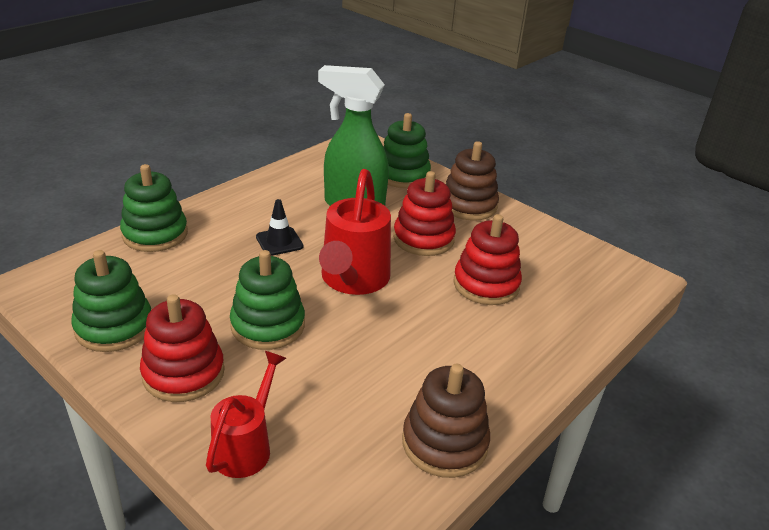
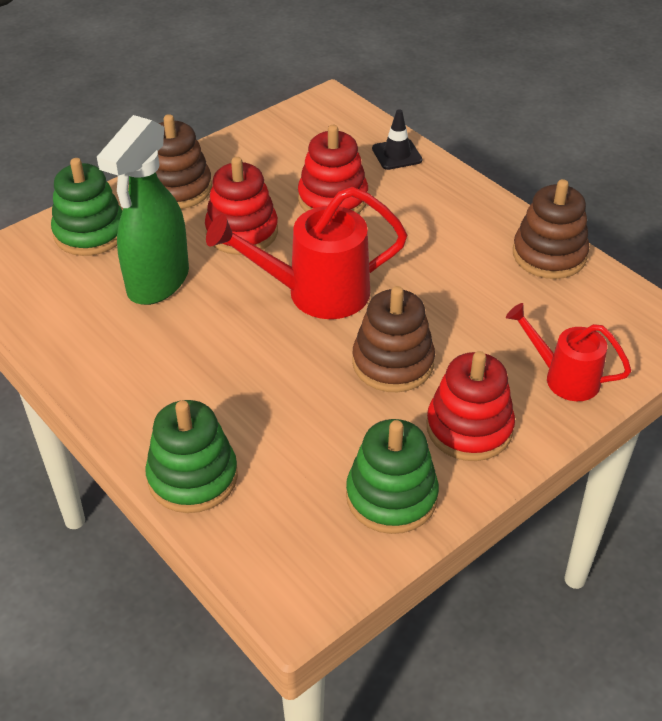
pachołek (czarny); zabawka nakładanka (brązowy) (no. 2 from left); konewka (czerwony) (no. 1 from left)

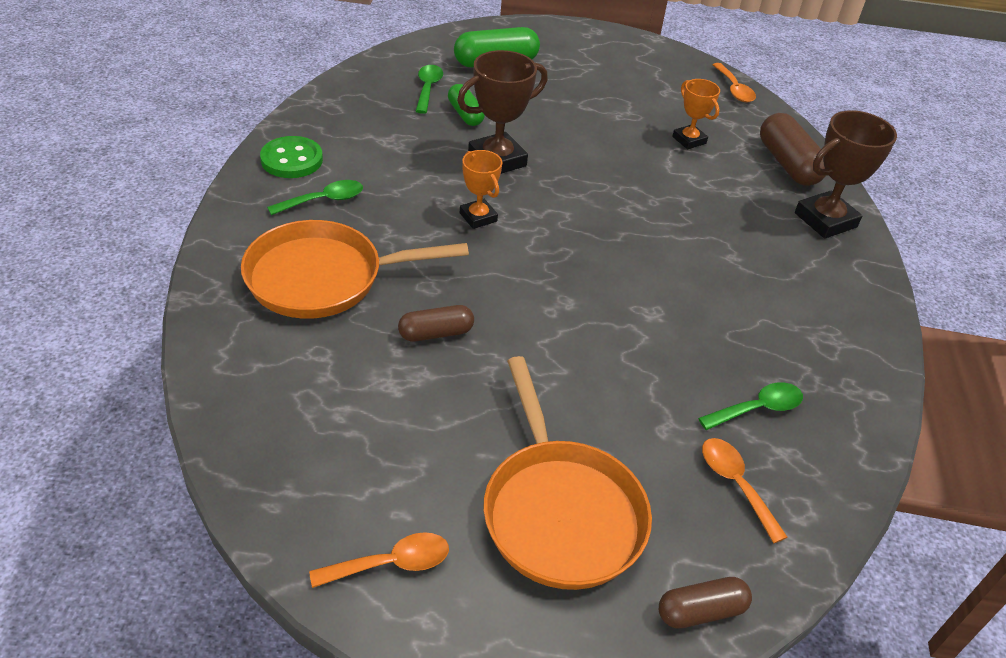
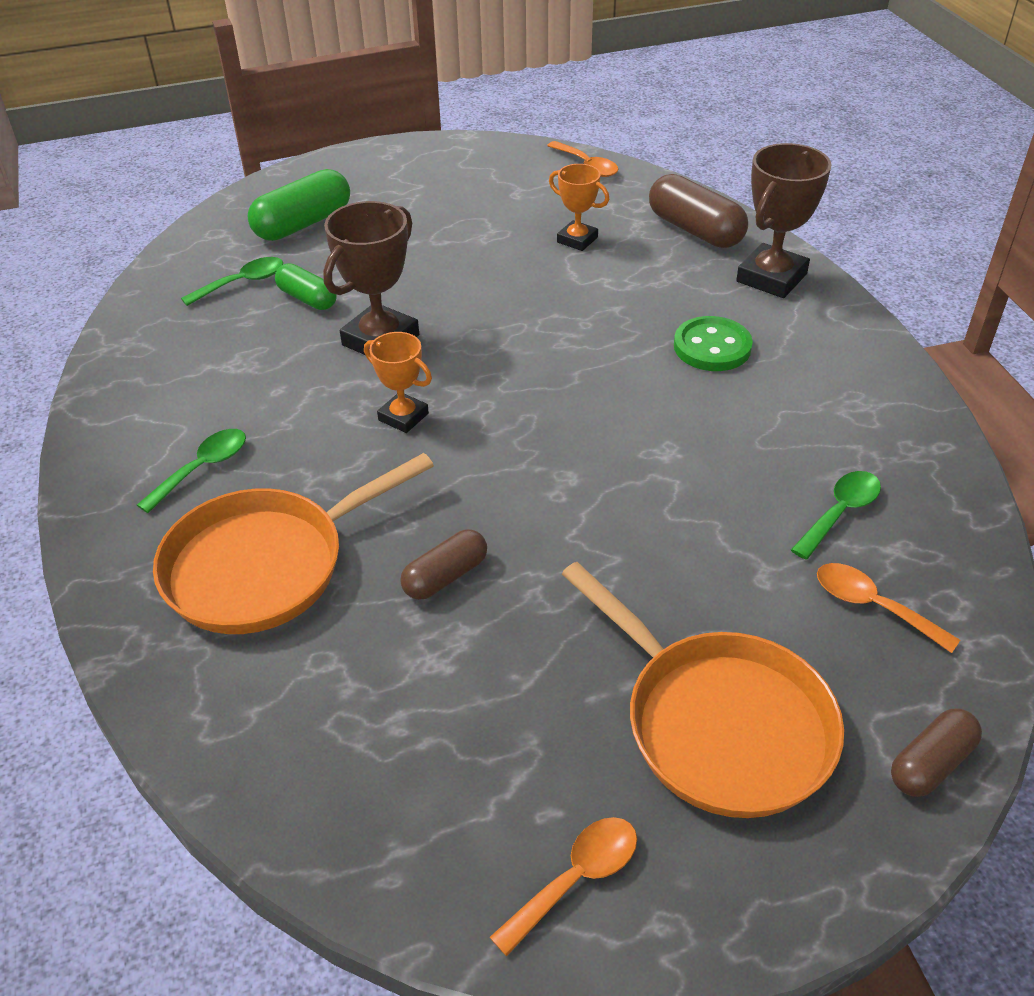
guzik (zielony); łyżka (zielony) (no. 2 from left)

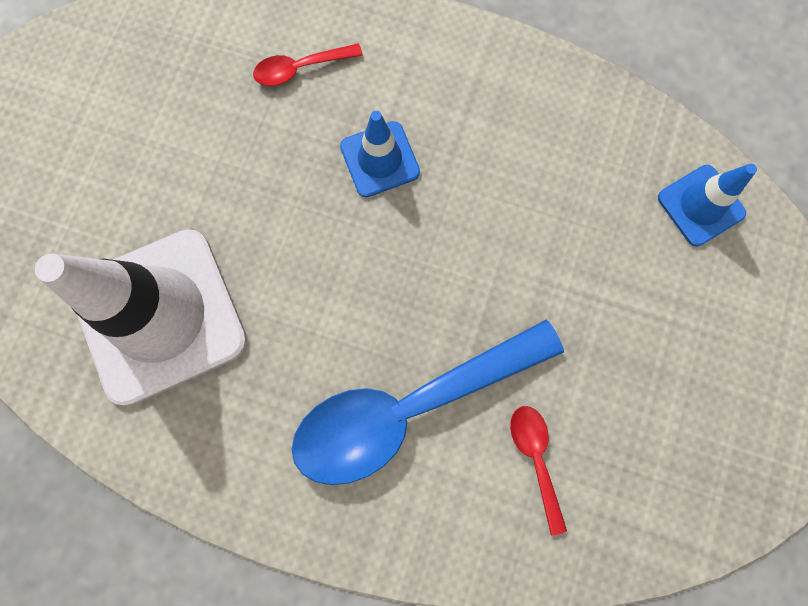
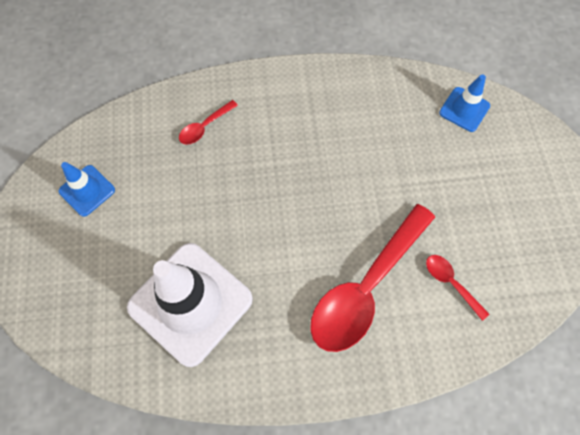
pachołek (niebieski) (no. 1 from left); łyżka (czerwony) (no. 2 from left)

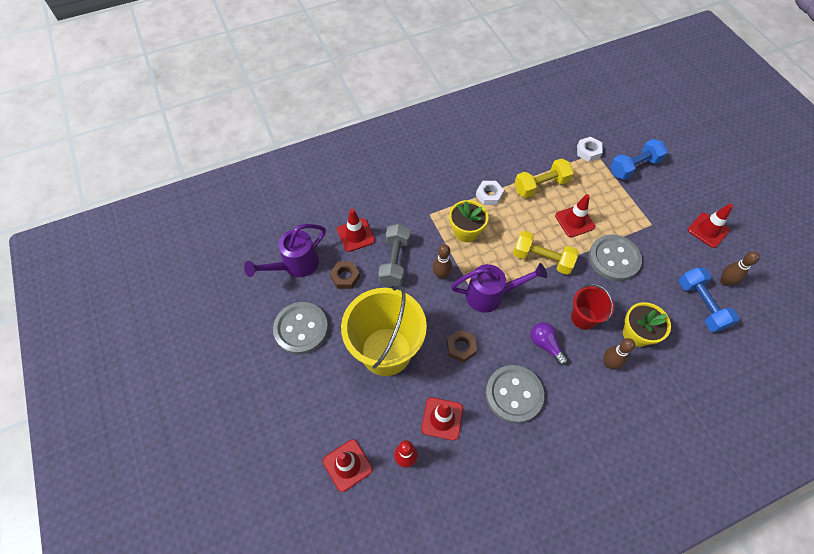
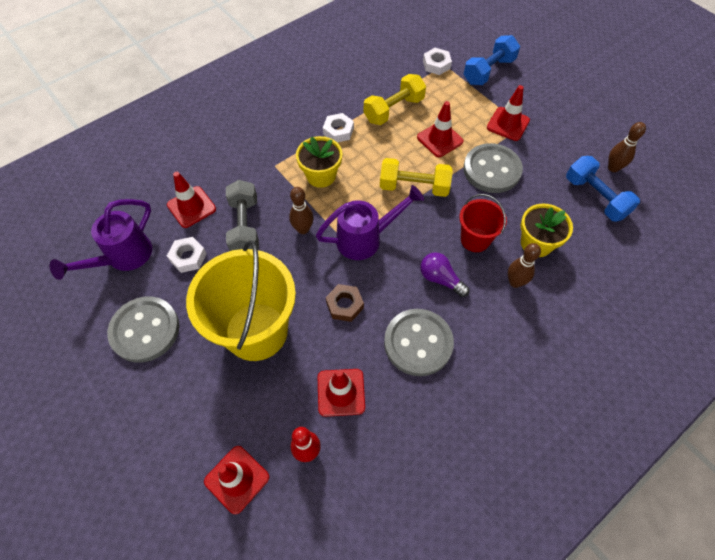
pachołek (czerwony) (no. 5 from left); nakrętka (biały) (no. 1 from left)

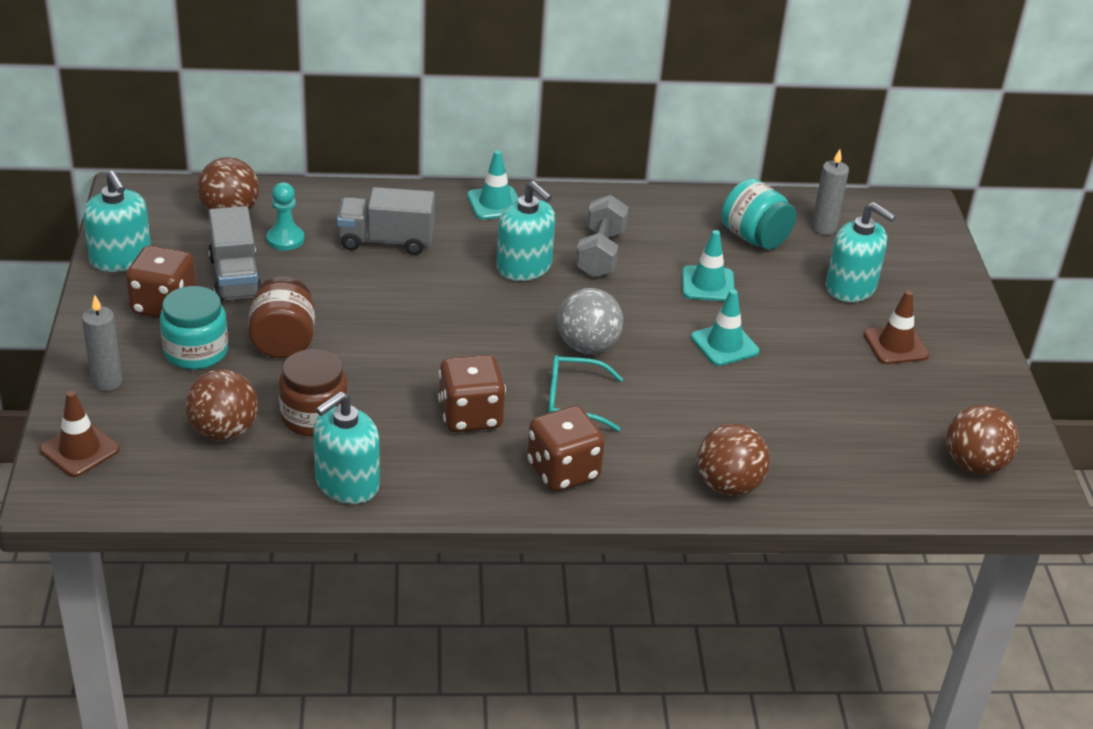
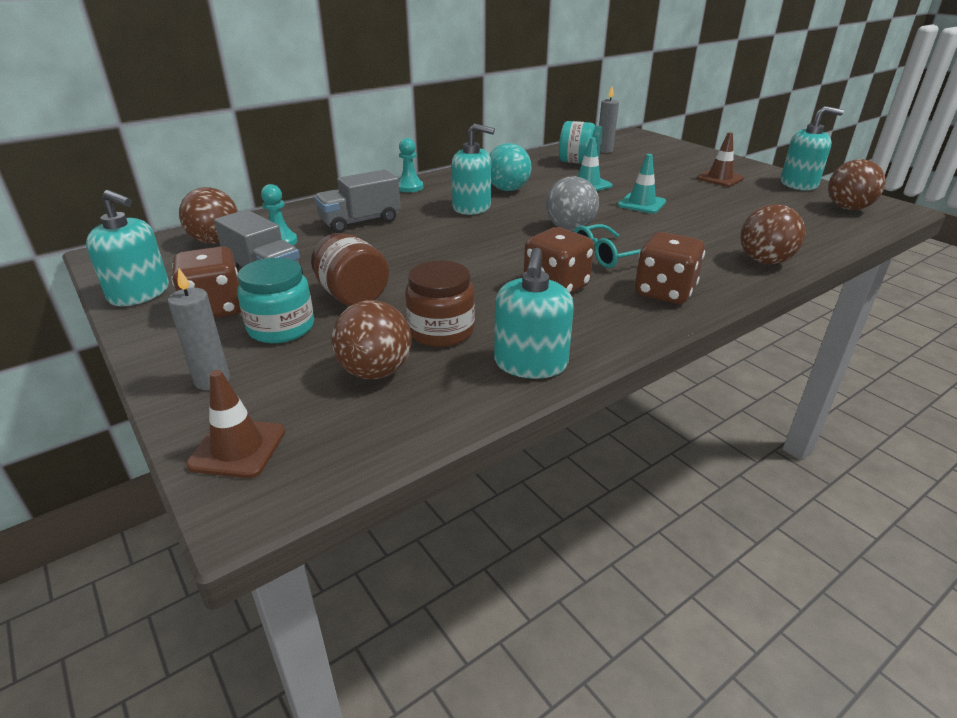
dozownik mydła (turkusowy) (no. 4 from left); pionek (turkusowy) (no. 2 from left); piłka (turkusowy)

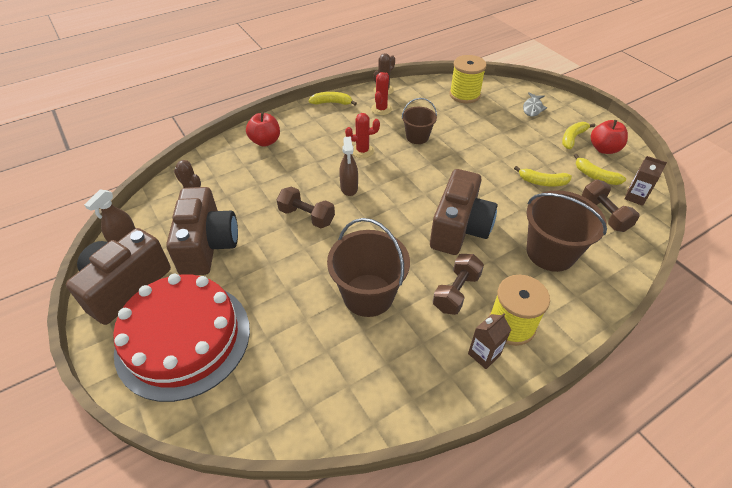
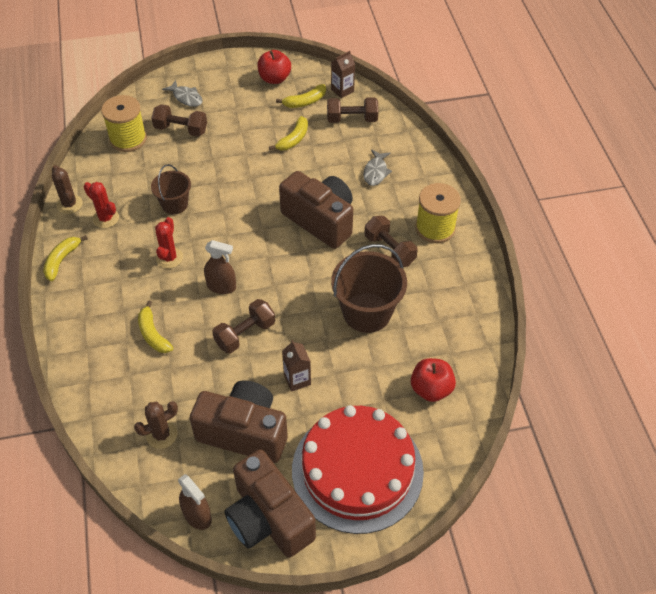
hantel (brązowy) (no. 1 from left); jabłko (czerwony) (no. 2 from left); karton mleka (brązowy) (no. 1 from left); banan (żółty) (no. 2 from left); ryba (szary) (no. 2 from left)

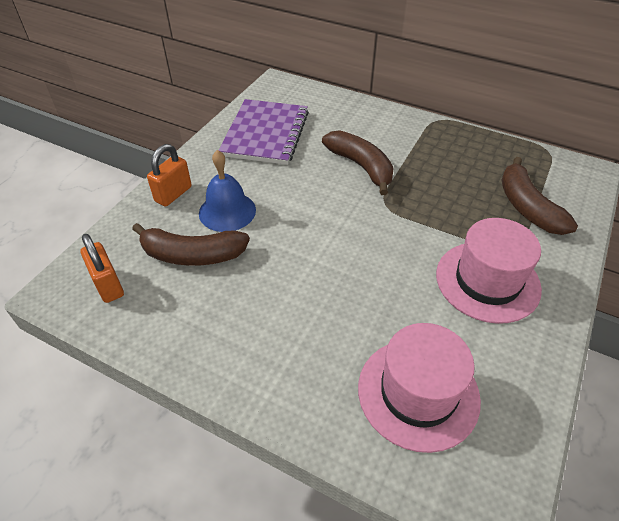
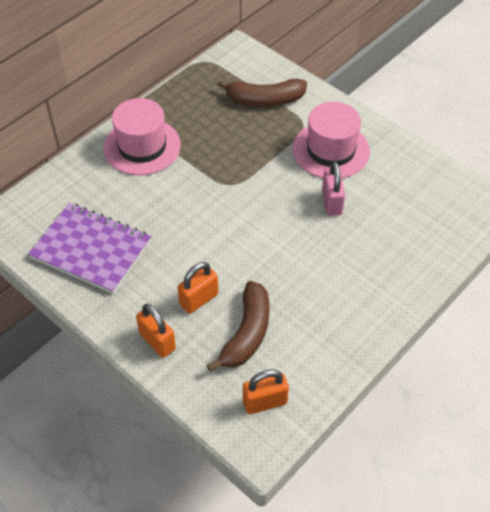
banan (brązowy) (no. 2 from left in the first image); kłódka (różowy); kapelusz (różowy) (no. 1 from left); kłódka (pomarańczowy) (no. 2 from left)

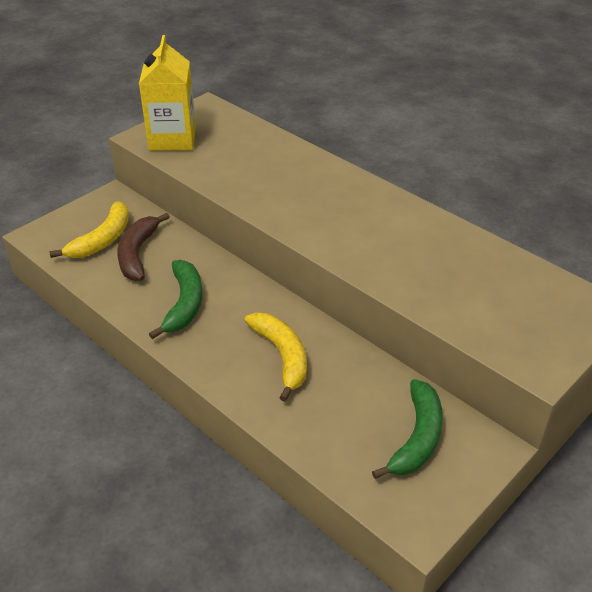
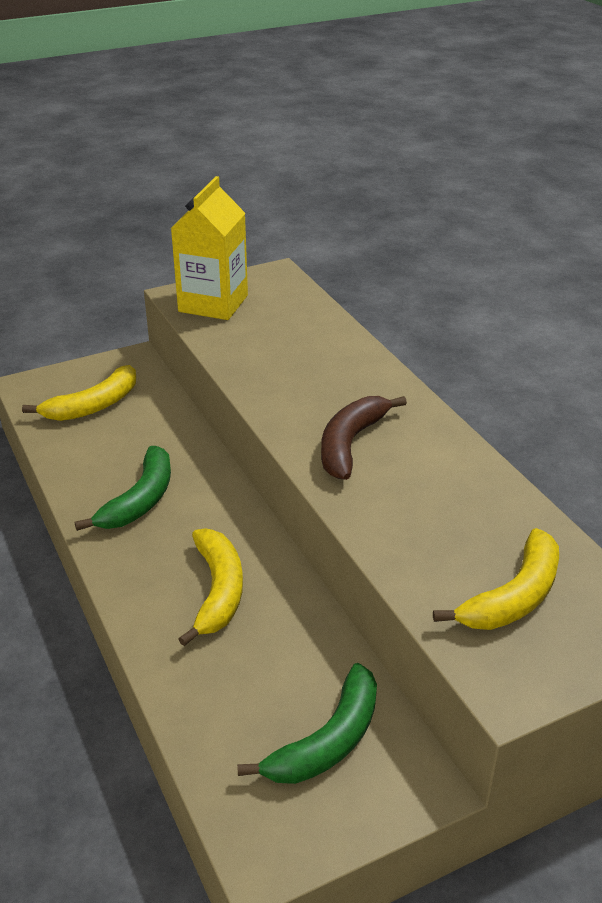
banan (żółty) (no. 3 from left); banan (brązowy)

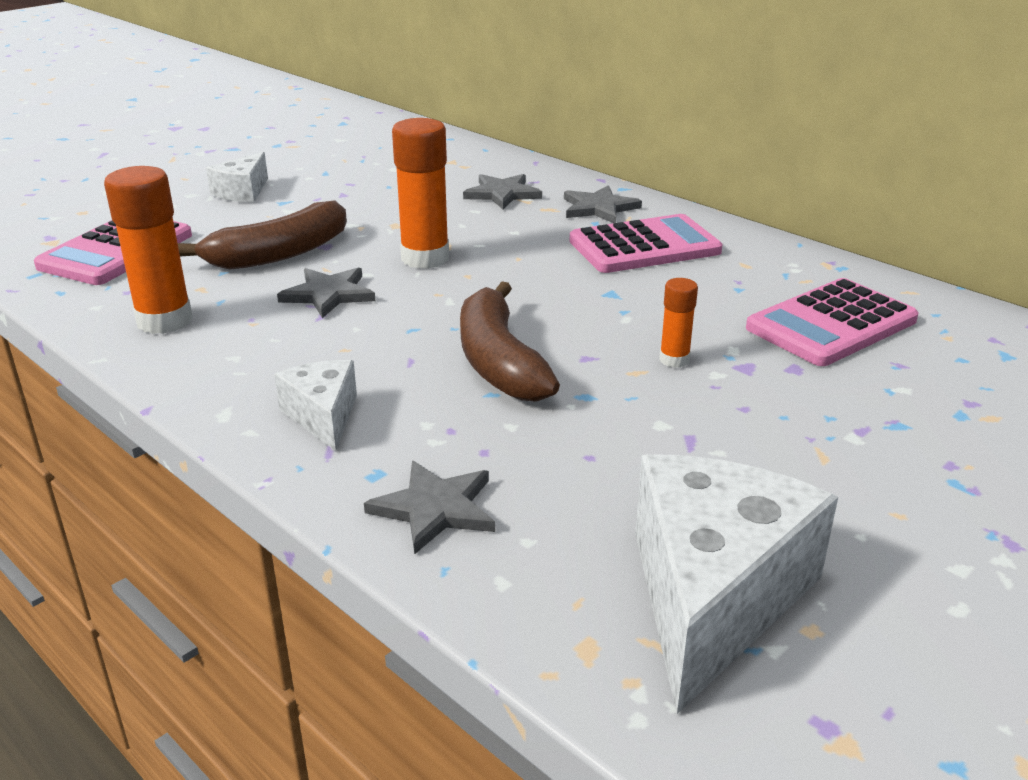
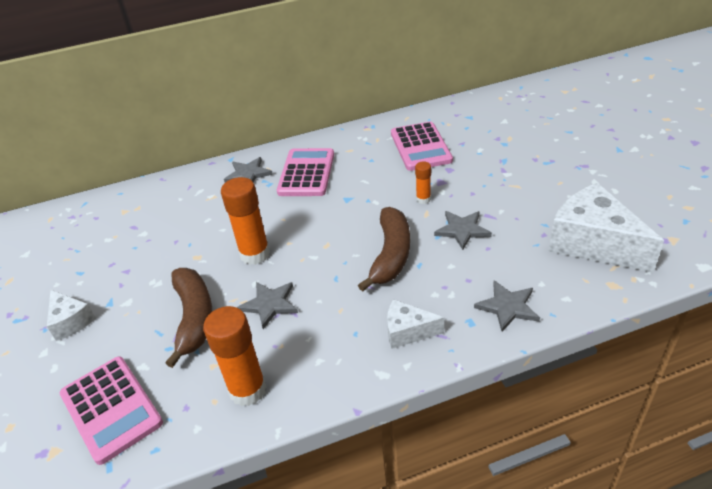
gwiazda (szary) (no. 3 from left); banan (brązowy) (no. 2 from left)

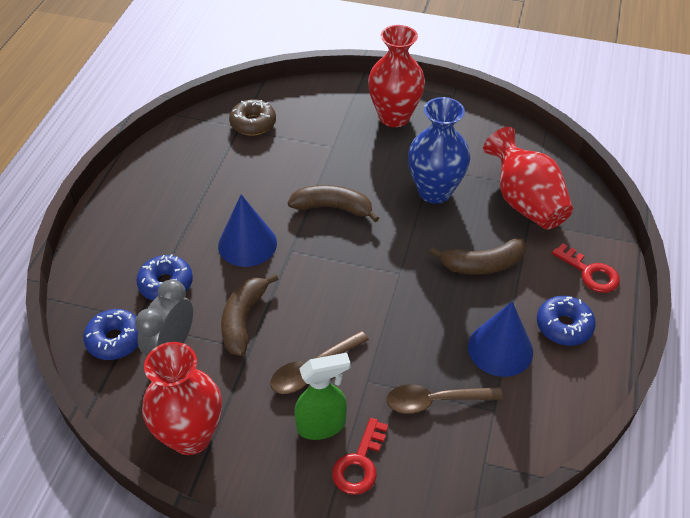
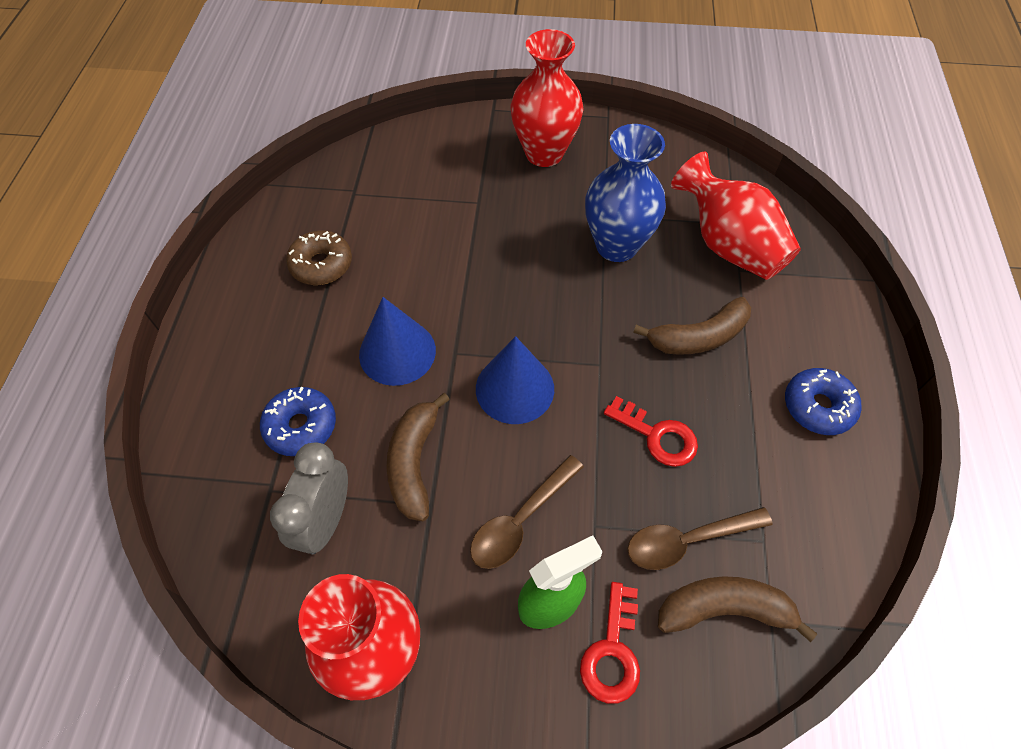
donut (niebieski) (no. 1 from left in the first image); donut (brązowy); banan (brązowy) (no. 3 from left); stożek (niebieski) (no. 2 from left); klucz (czerwony) (no. 2 from left)

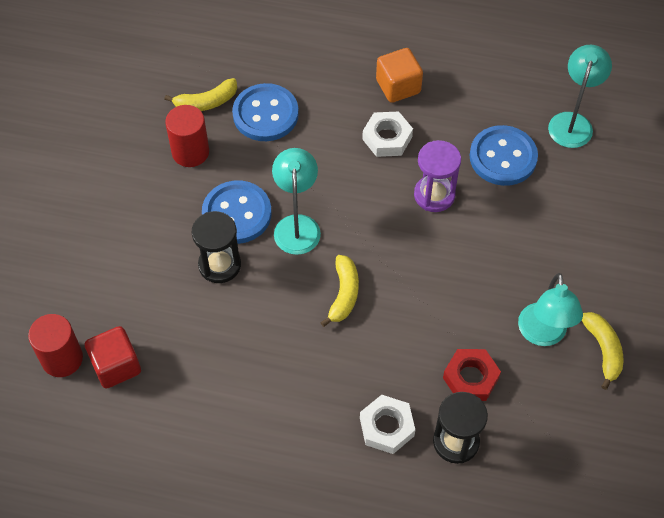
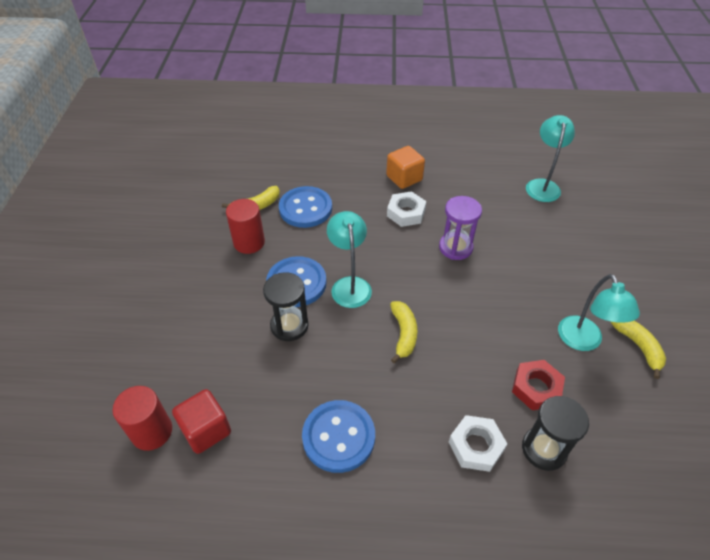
guzik (niebieski) (no. 3 from left)

